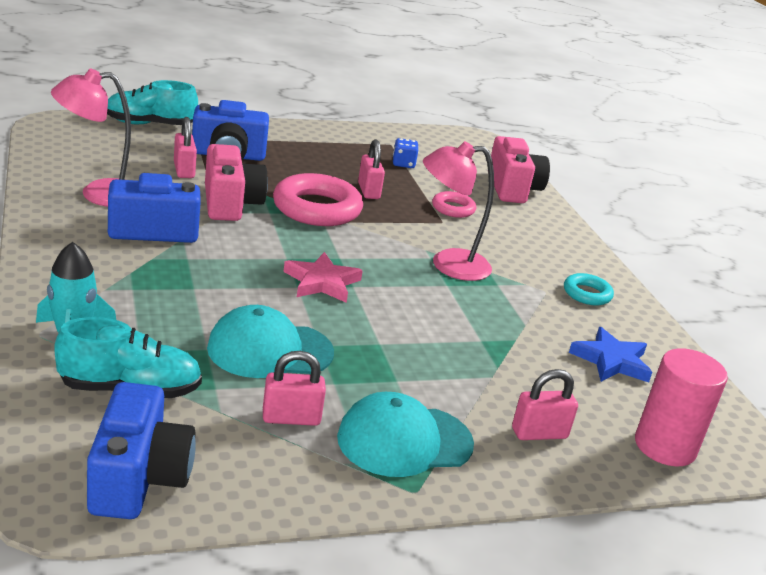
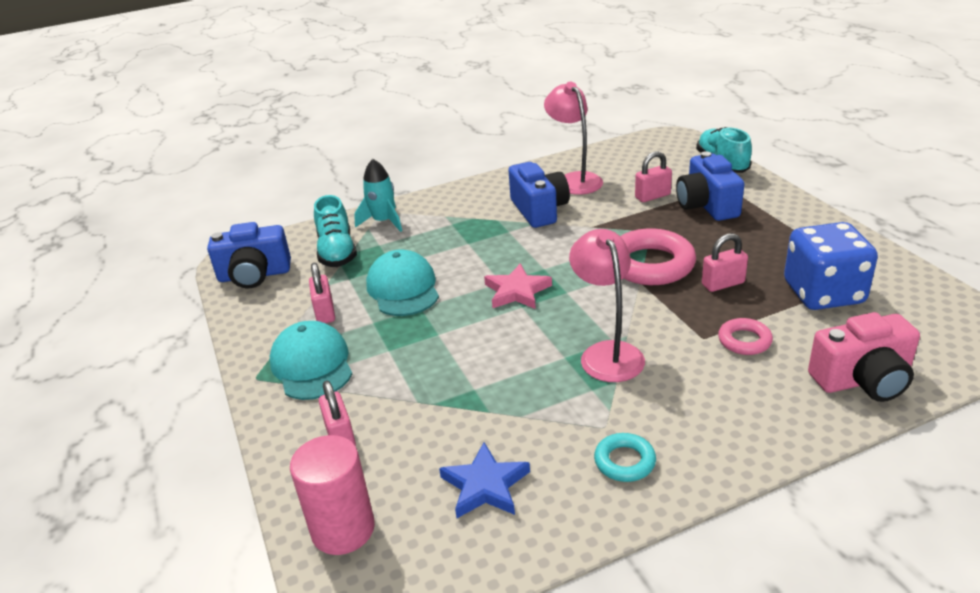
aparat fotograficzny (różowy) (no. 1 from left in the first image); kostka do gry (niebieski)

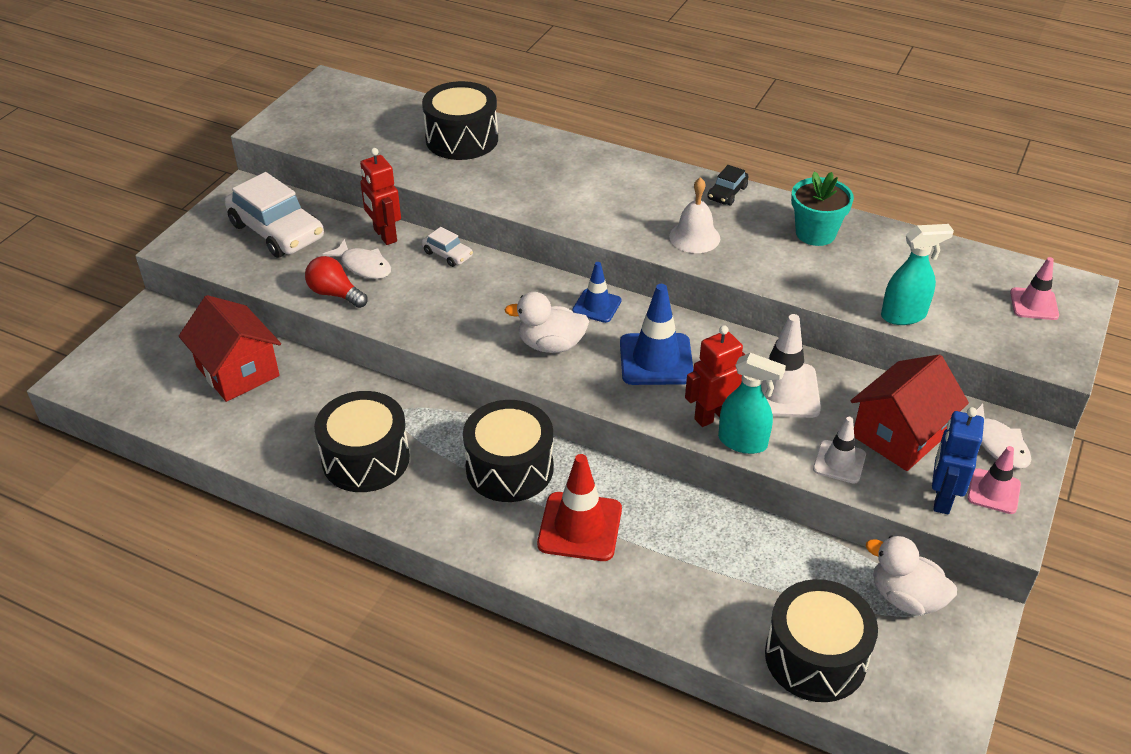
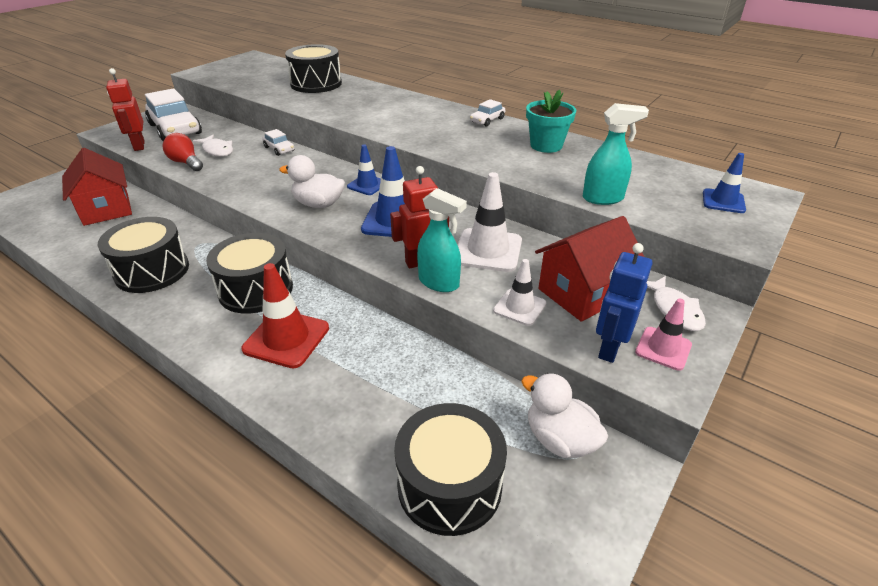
dzwonek (biały); robot (czerwony) (no. 1 from left); samochód (biały) (no. 3 from left); pachołek (niebieski) (no. 3 from left)

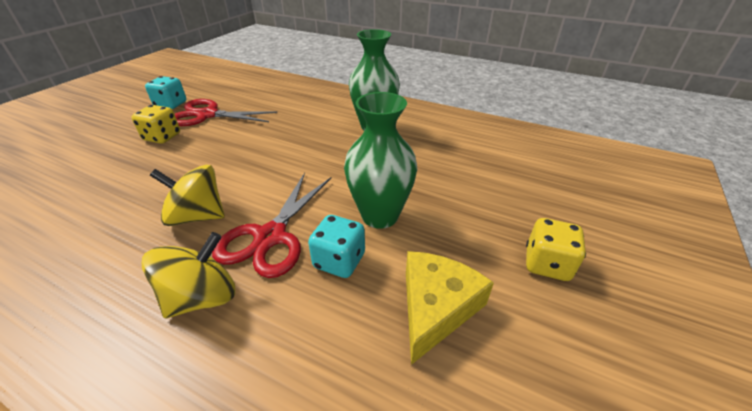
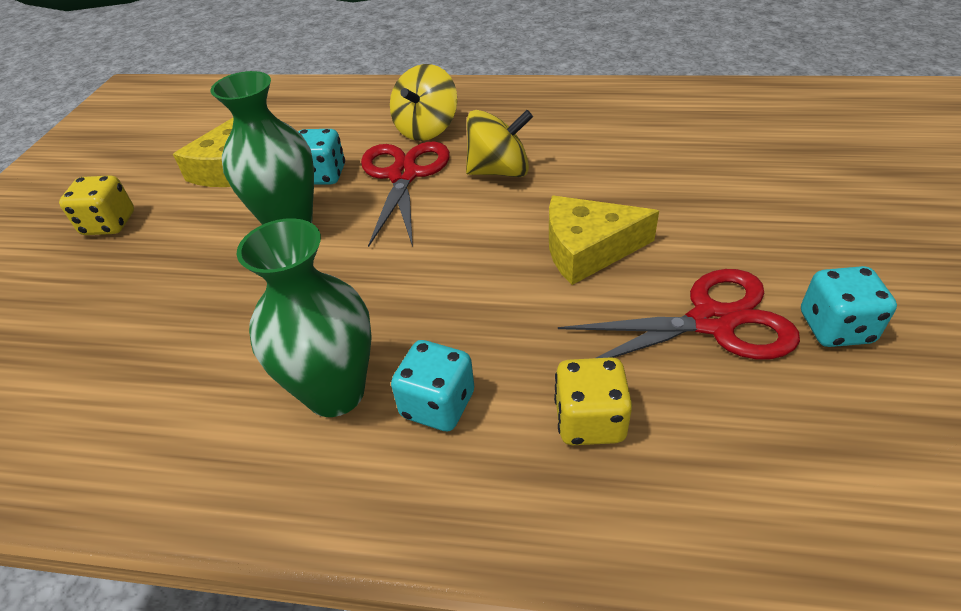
kostka do gry (turkusowy) (no. 2 from left); ser (żółty) (no. 2 from left); kostka do gry (żółty) (no. 2 from left)

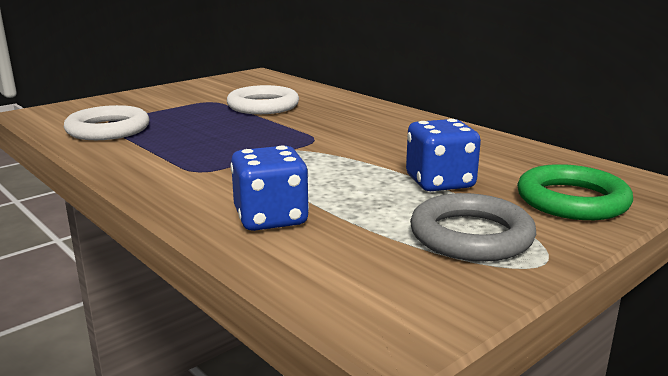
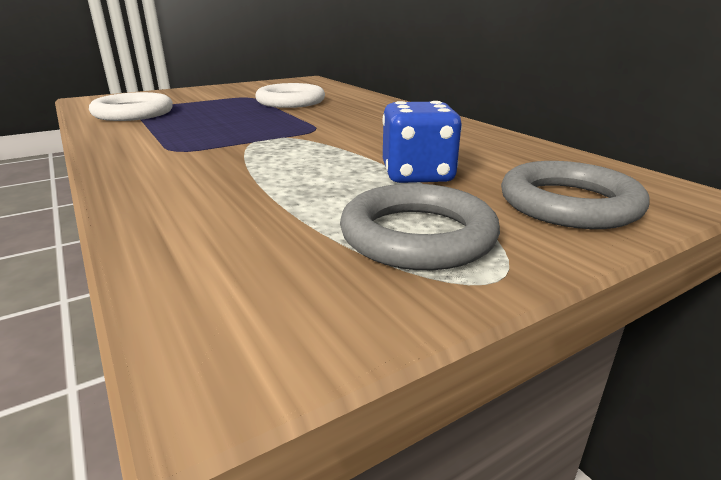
kostka do gry (niebieski) (no. 1 from left in the first image); pierścień (szary) (no. 2 from left)

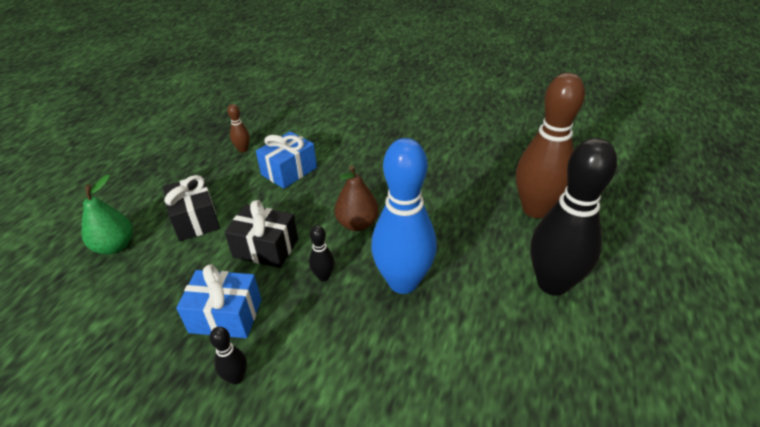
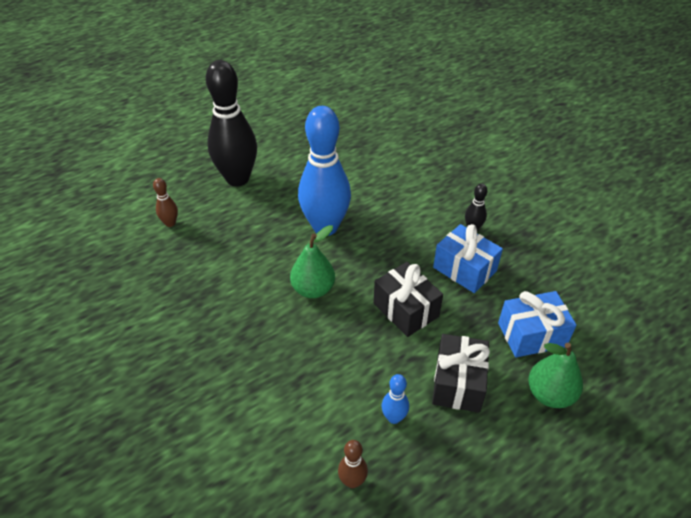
kręgiel (czarny) (no. 2 from left in the first image); kręgiel (niebieski) (no. 2 from left); prezent (niebieski) (no. 2 from left); gruszka (zielony) (no. 1 from left); kręgiel (brązowy) (no. 1 from left)

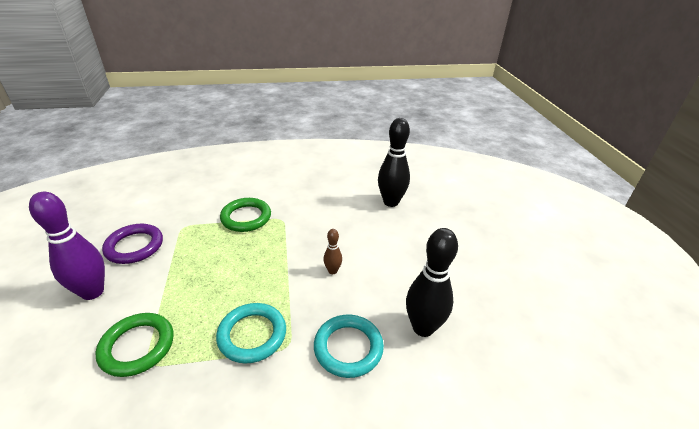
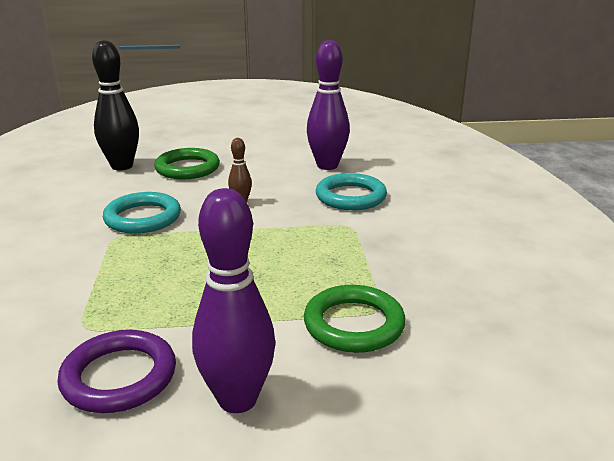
pierścień (turkusowy) (no. 1 from left); pierścień (zielony) (no. 1 from left); kręgiel (fioletowy) (no. 2 from left)

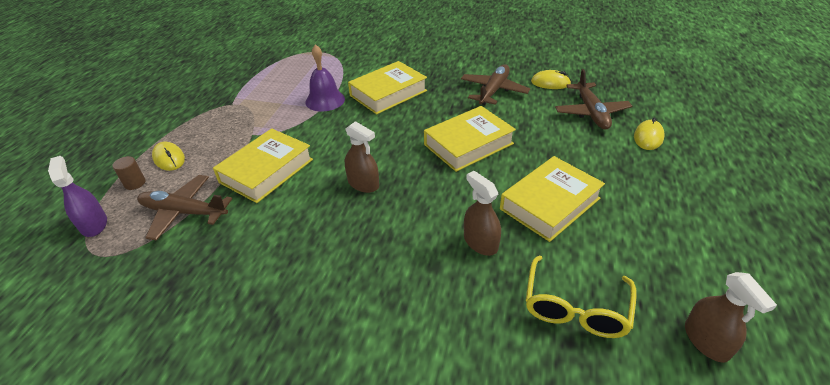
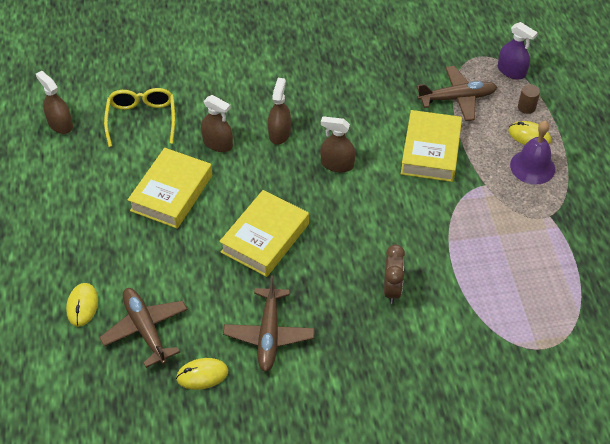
spryskiwacz (brązowy) (no. 3 from left); dzwonek (fioletowy); budzik (brązowy)

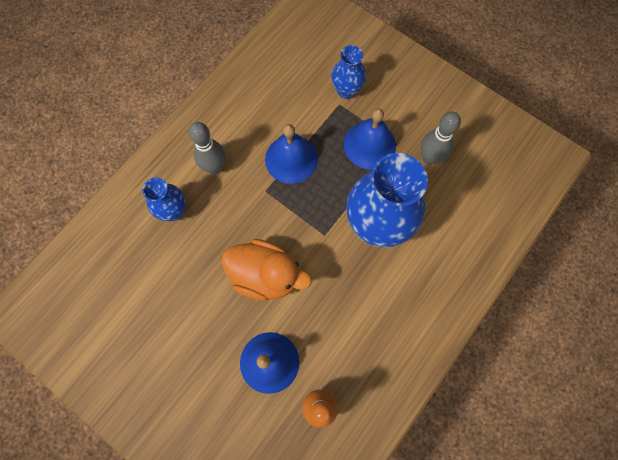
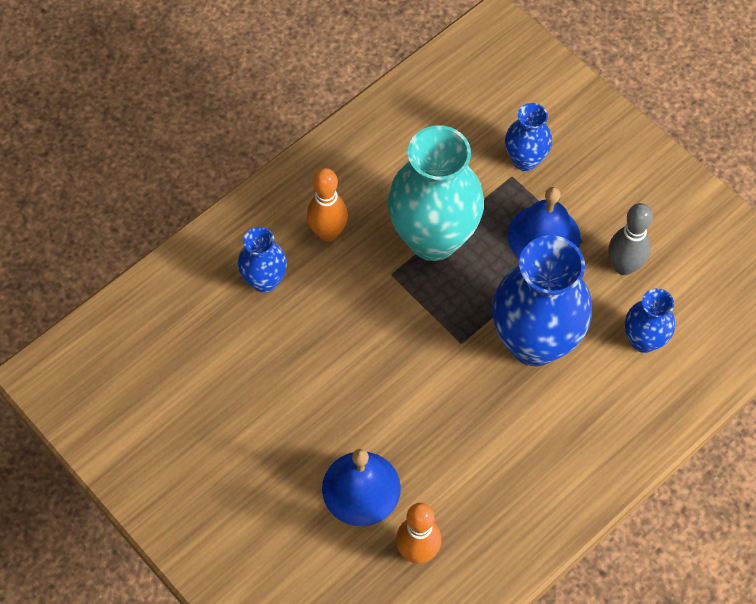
kaczka (pomarańczowy); wazon (niebieski) (no. 4 from left); wazon (turkusowy); kręgiel (pomarańczowy) (no. 1 from left)

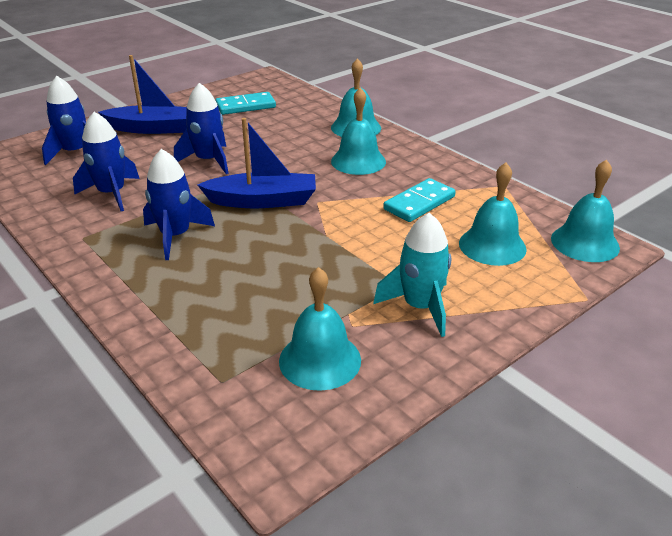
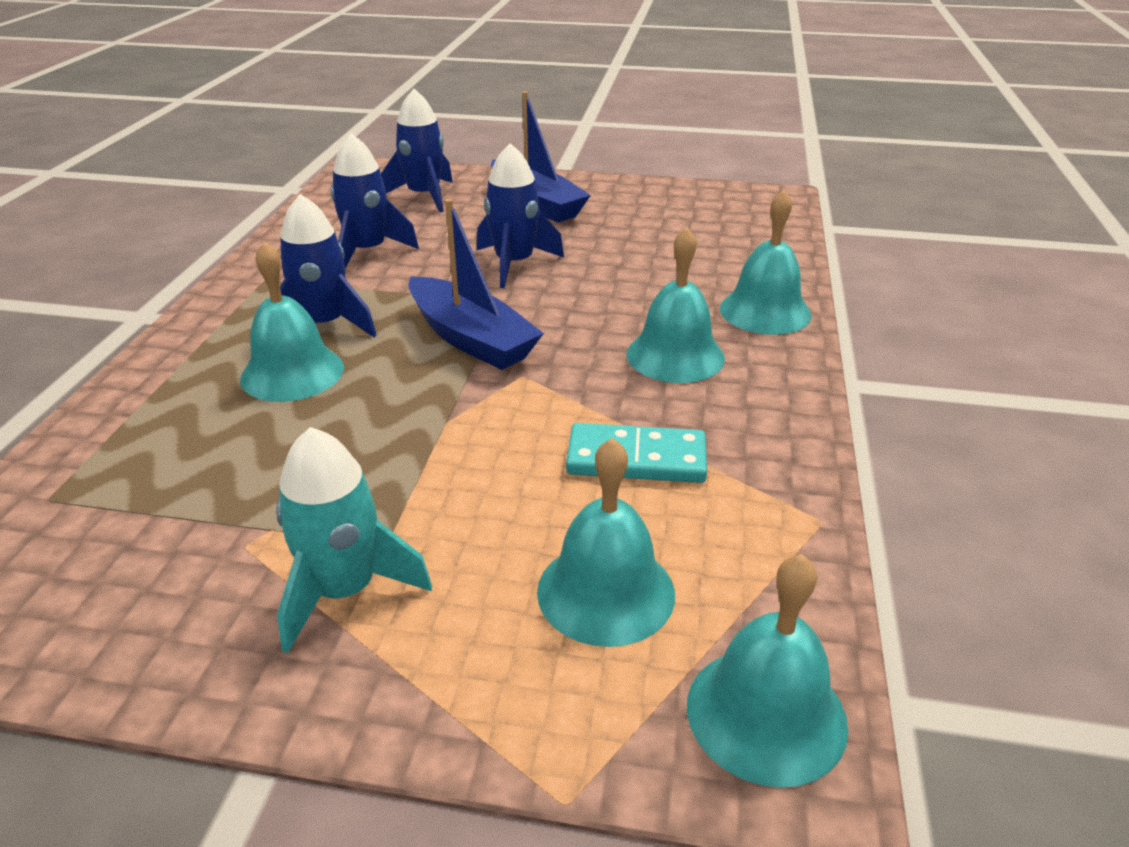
kostka domina (turkusowy) (no. 1 from left in the first image); dzwonek (turkusowy) (no. 1 from left)

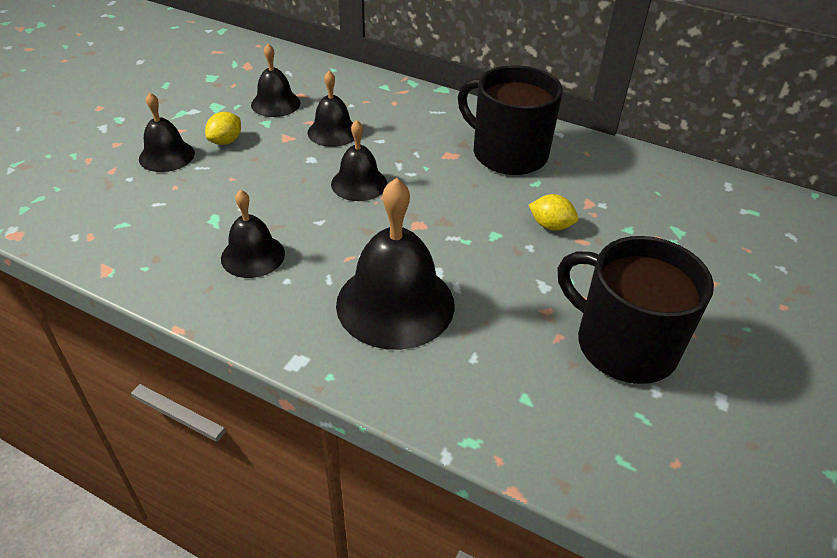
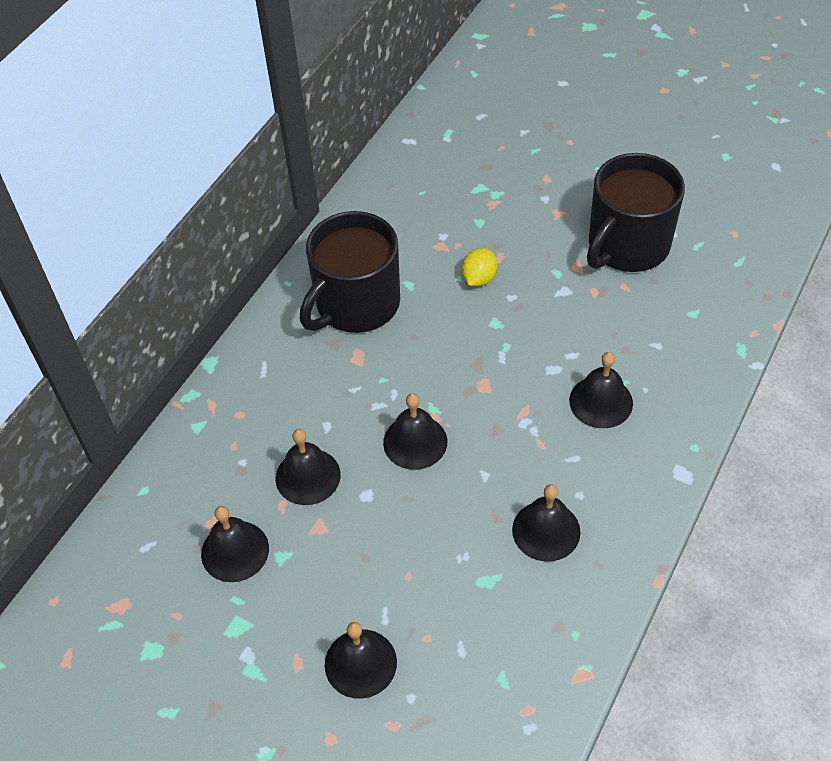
cytryna (żółty) (no. 1 from left in the first image); dzwonek (czarny) (no. 6 from left)

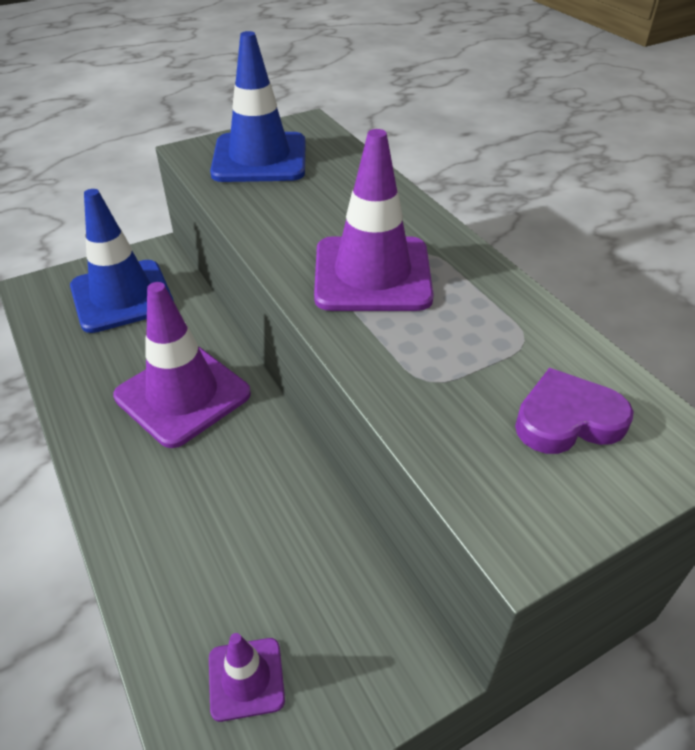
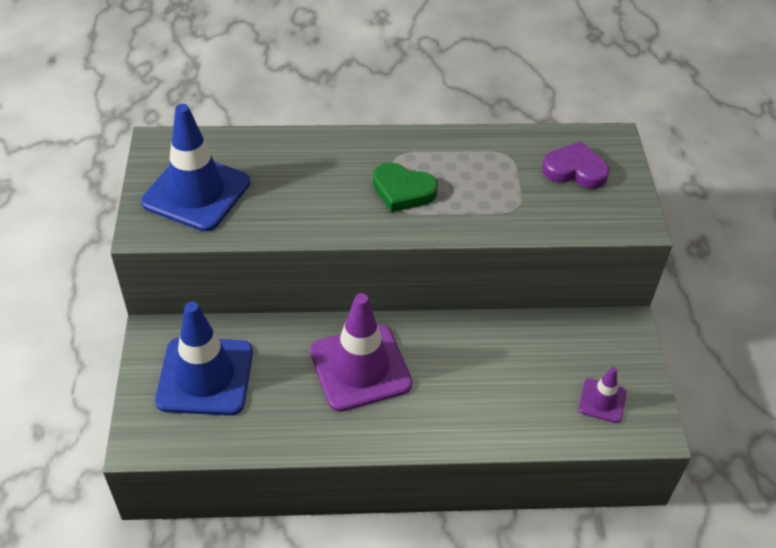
serce (zielony); serce (fioletowy)

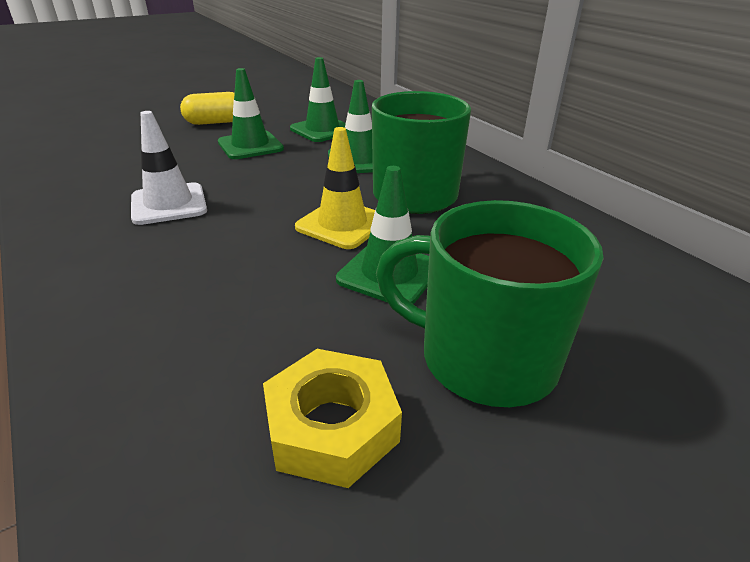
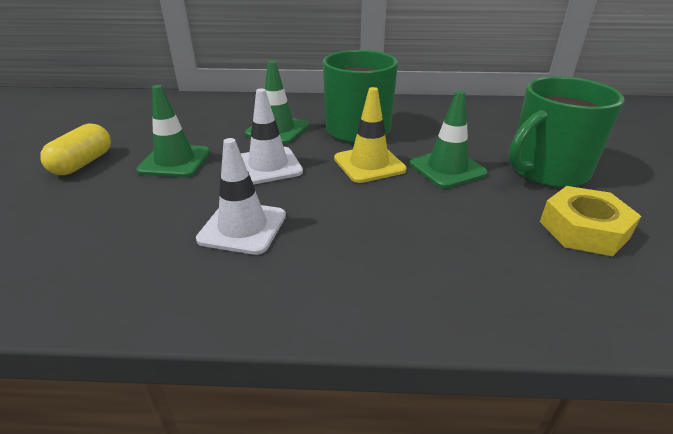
pachołek (zielony) (no. 2 from left in the first image); pachołek (biały) (no. 2 from left)

